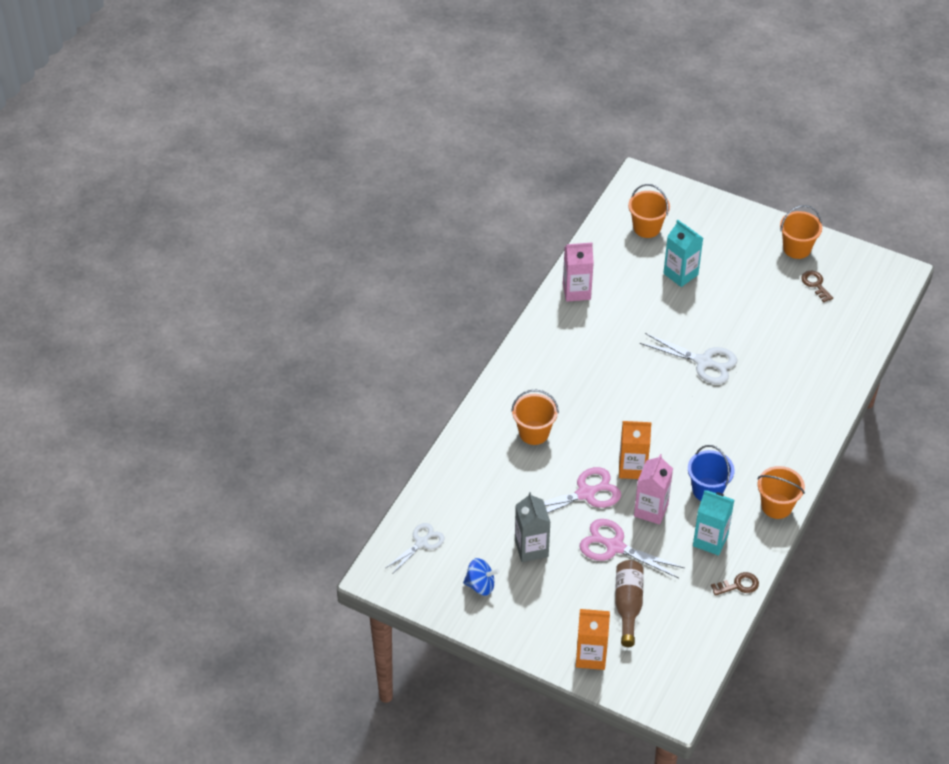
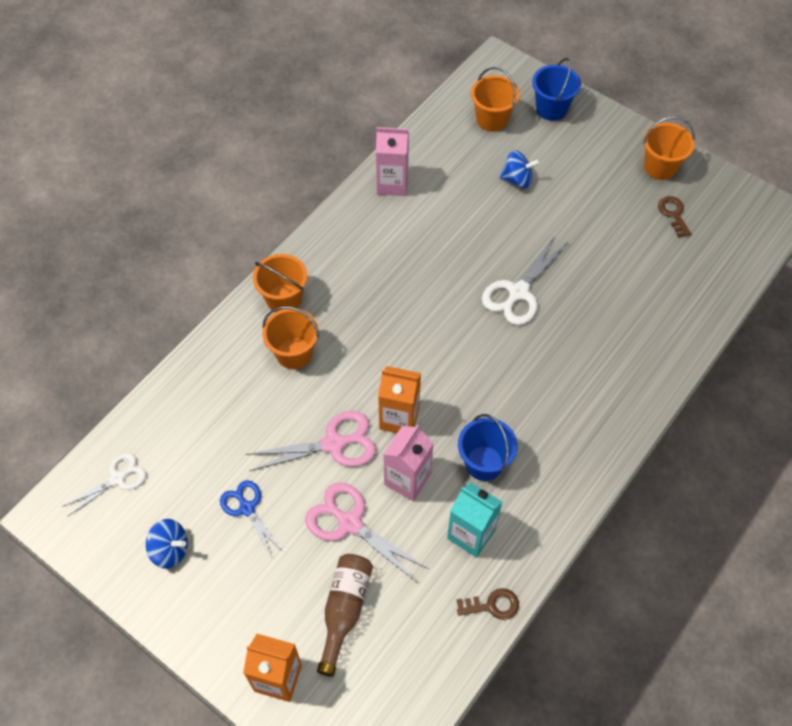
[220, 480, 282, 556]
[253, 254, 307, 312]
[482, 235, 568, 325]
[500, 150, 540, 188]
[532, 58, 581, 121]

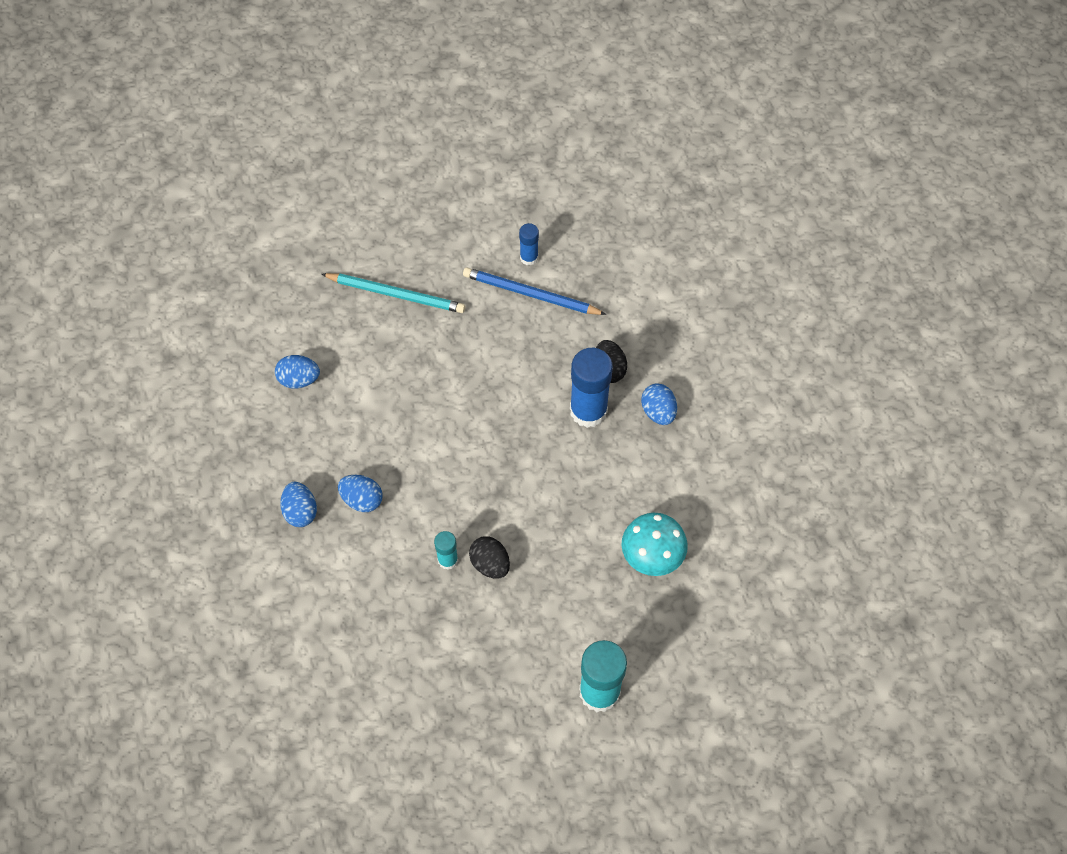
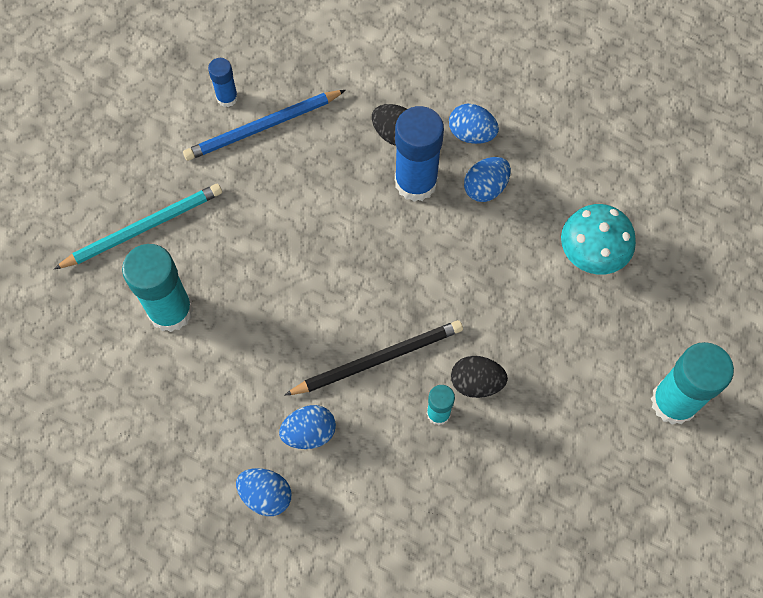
[122, 244, 194, 332]
[284, 320, 463, 396]
[464, 157, 511, 202]

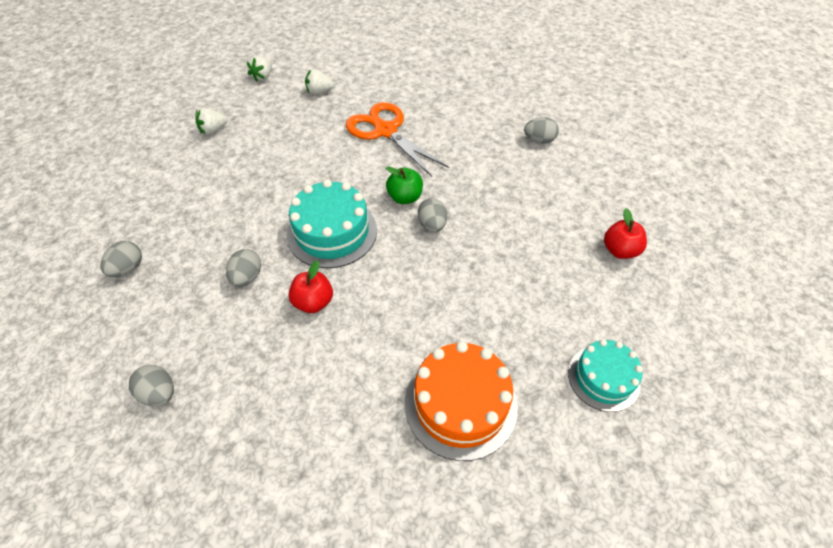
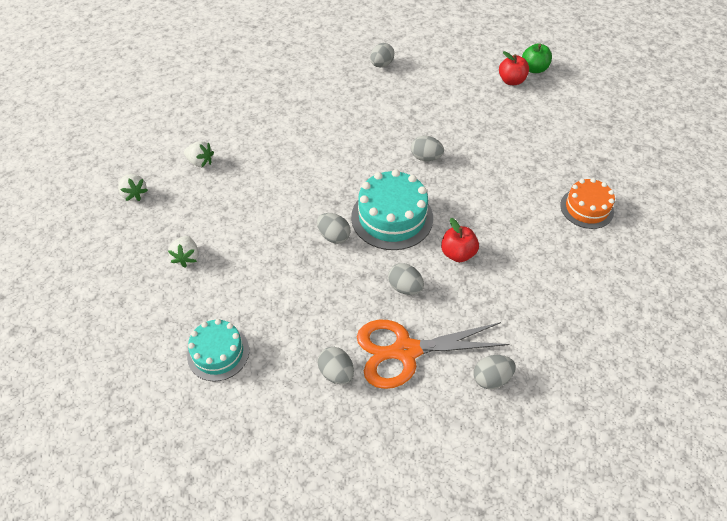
[184, 141, 214, 167]
[187, 319, 249, 381]
[317, 213, 350, 244]
[357, 320, 509, 389]
[522, 43, 552, 73]
[560, 178, 615, 229]

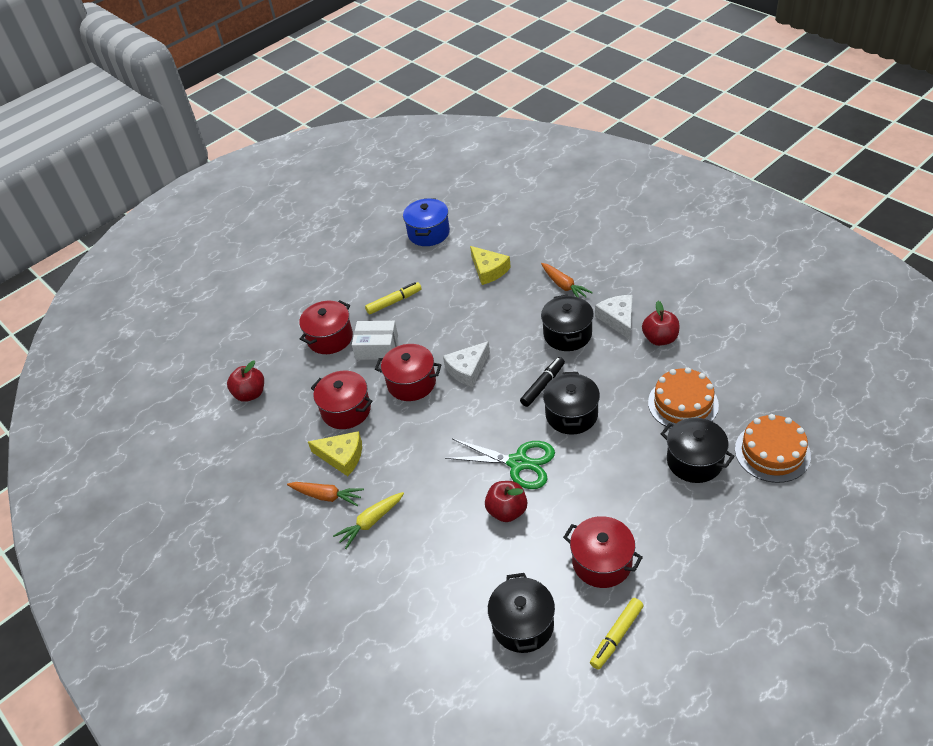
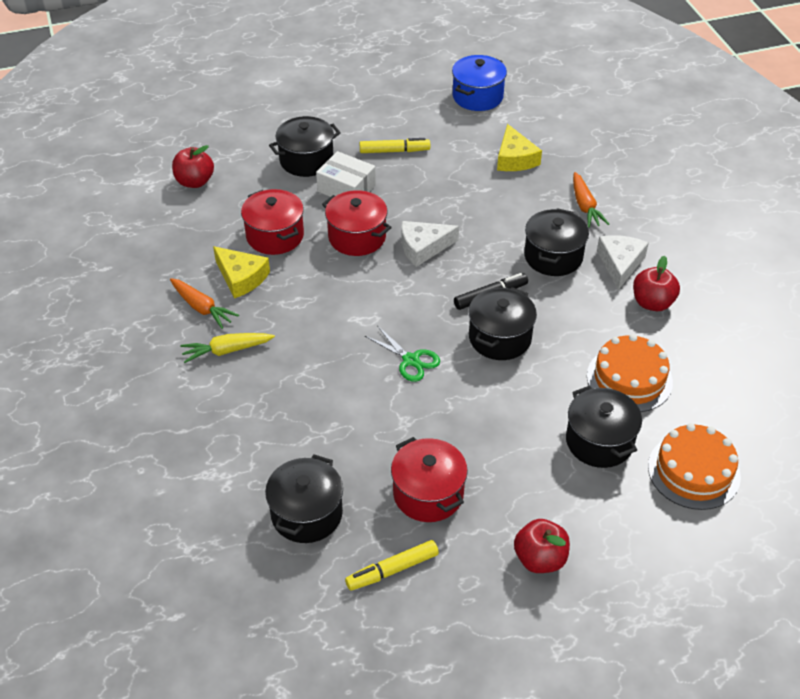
[269, 116, 341, 177]
[365, 326, 440, 382]
[514, 519, 570, 573]

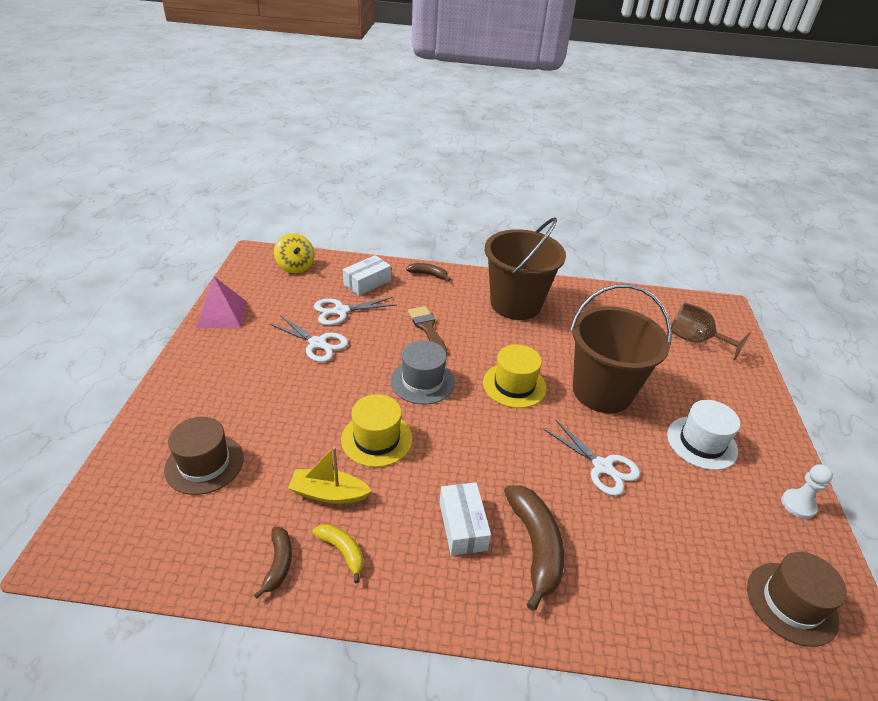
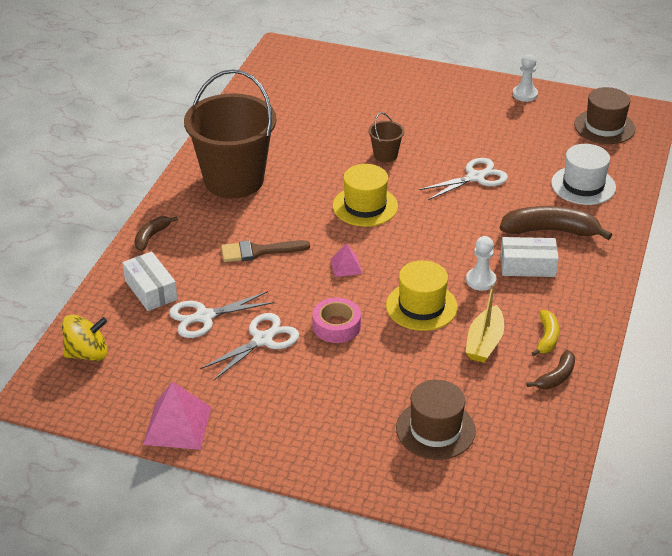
[169, 291, 275, 338]
[312, 297, 361, 343]
[330, 243, 362, 277]
[368, 113, 404, 162]
[466, 236, 496, 291]
[526, 350, 575, 389]
[532, 310, 559, 356]
[551, 144, 616, 205]
[671, 303, 751, 361] (first image)

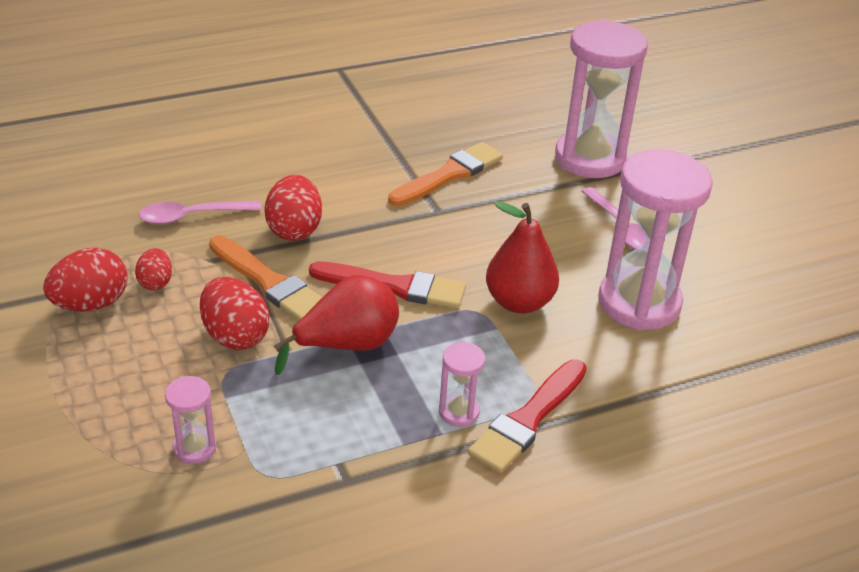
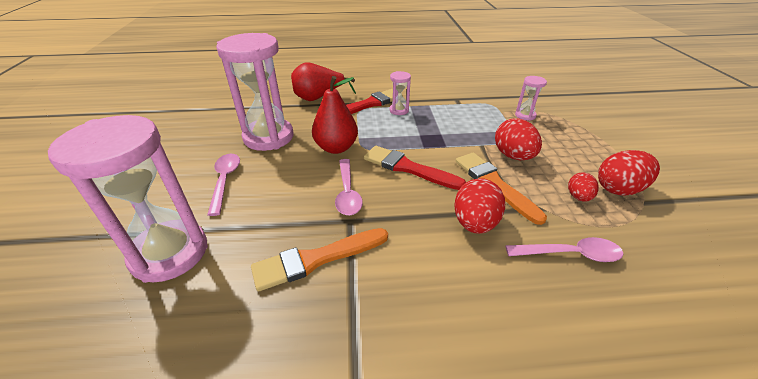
[291, 62, 356, 101]
[335, 159, 363, 215]

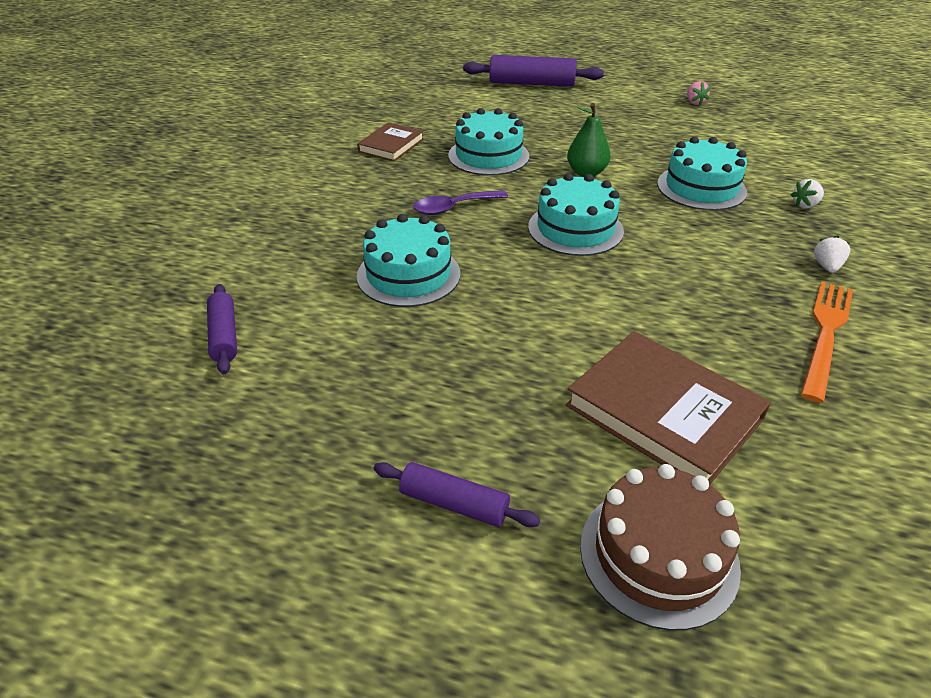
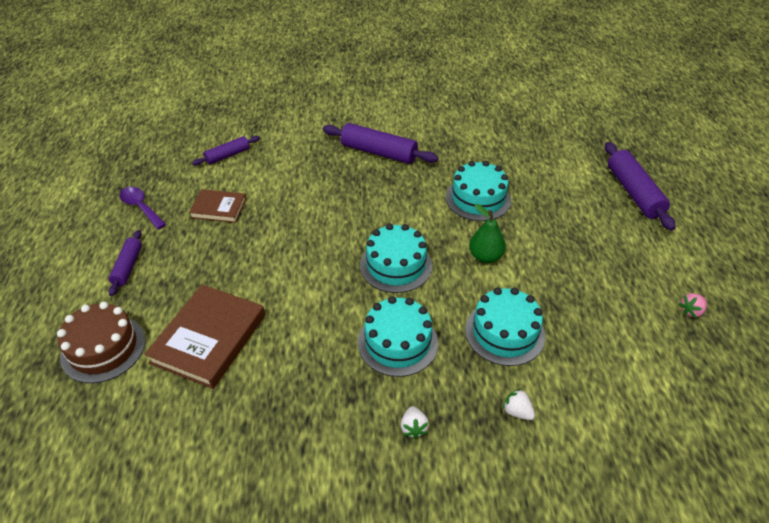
[119, 187, 166, 229]
[189, 189, 246, 223]
[323, 123, 438, 164]
[358, 296, 438, 377]
[401, 406, 429, 439]
[801, 281, 853, 403] (first image)

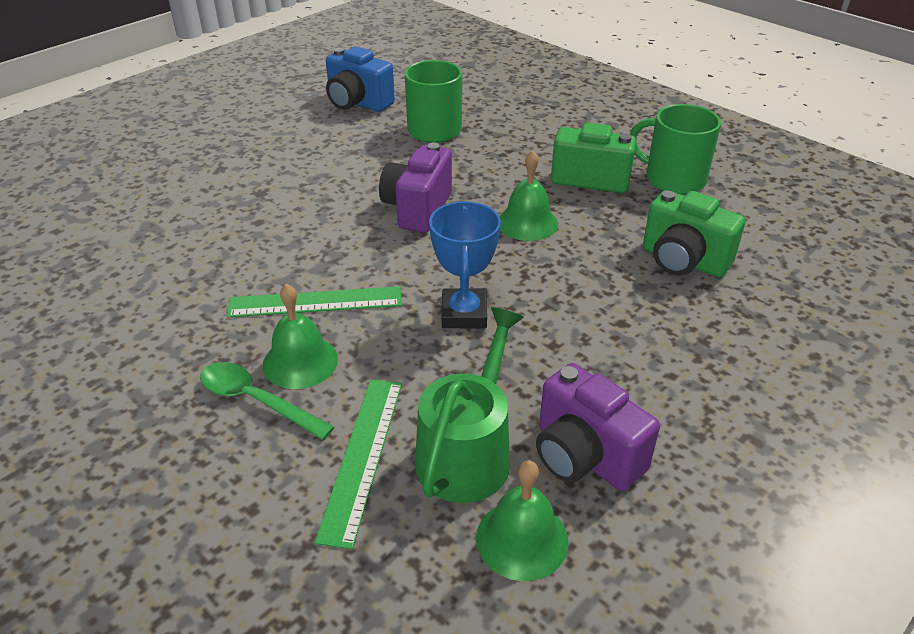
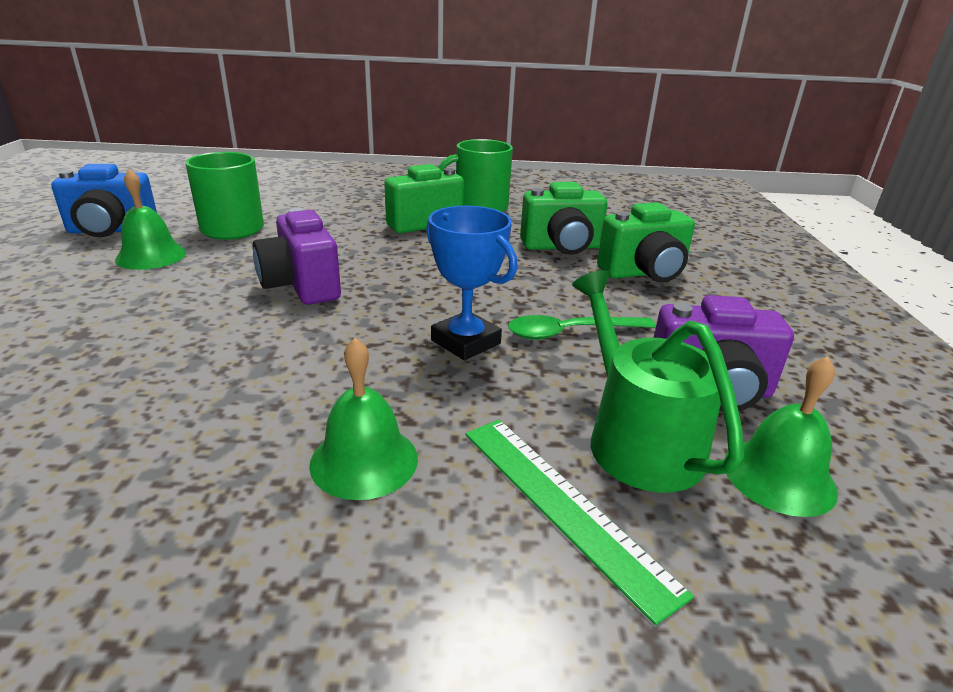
[115, 169, 186, 270]
[508, 315, 656, 340]
[597, 202, 695, 282]
[227, 286, 402, 317] (first image)

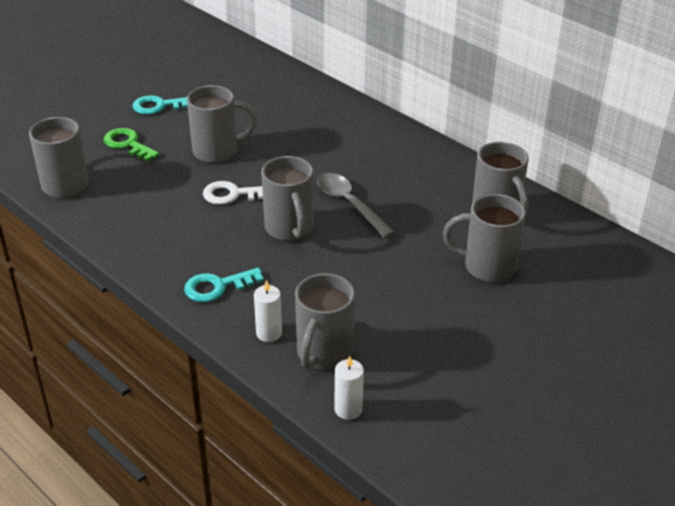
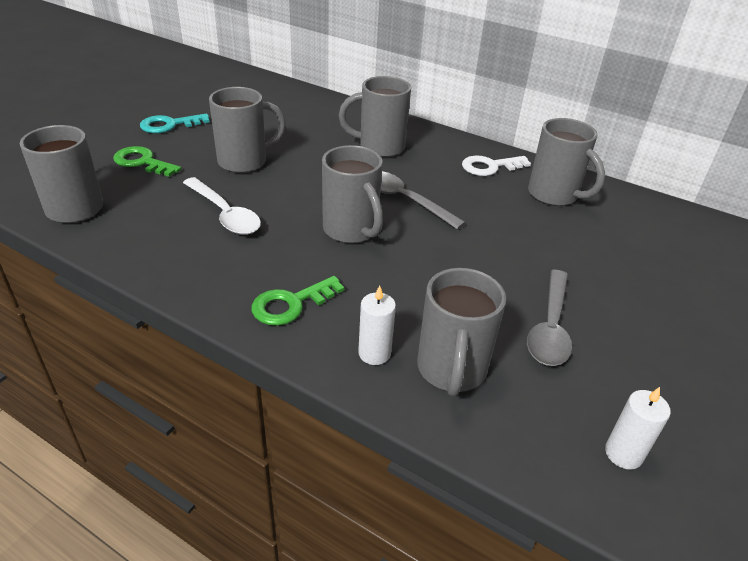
[183, 177, 261, 235]
[251, 276, 345, 326]
[339, 76, 411, 157]
[462, 156, 531, 176]
[527, 270, 572, 366]
[605, 387, 671, 470]

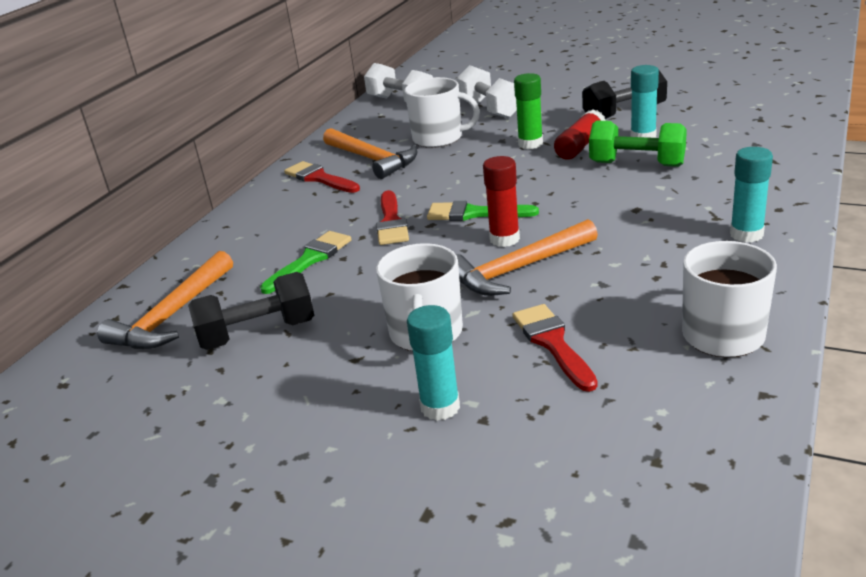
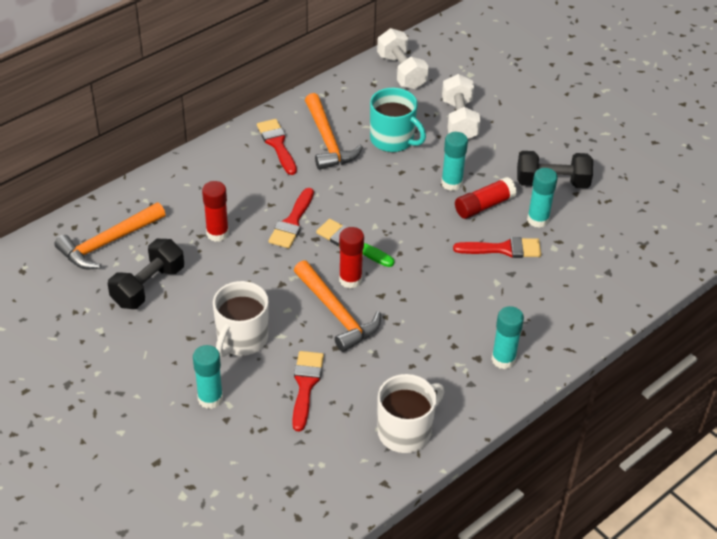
[108, 239, 184, 309]
[202, 181, 229, 242]
[294, 260, 381, 352]
[370, 88, 426, 152]
[441, 132, 468, 191]
[453, 237, 541, 258]

